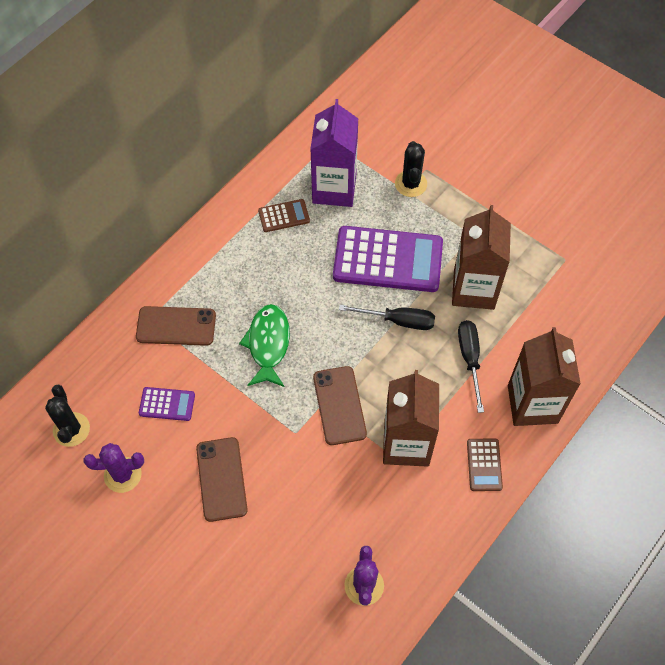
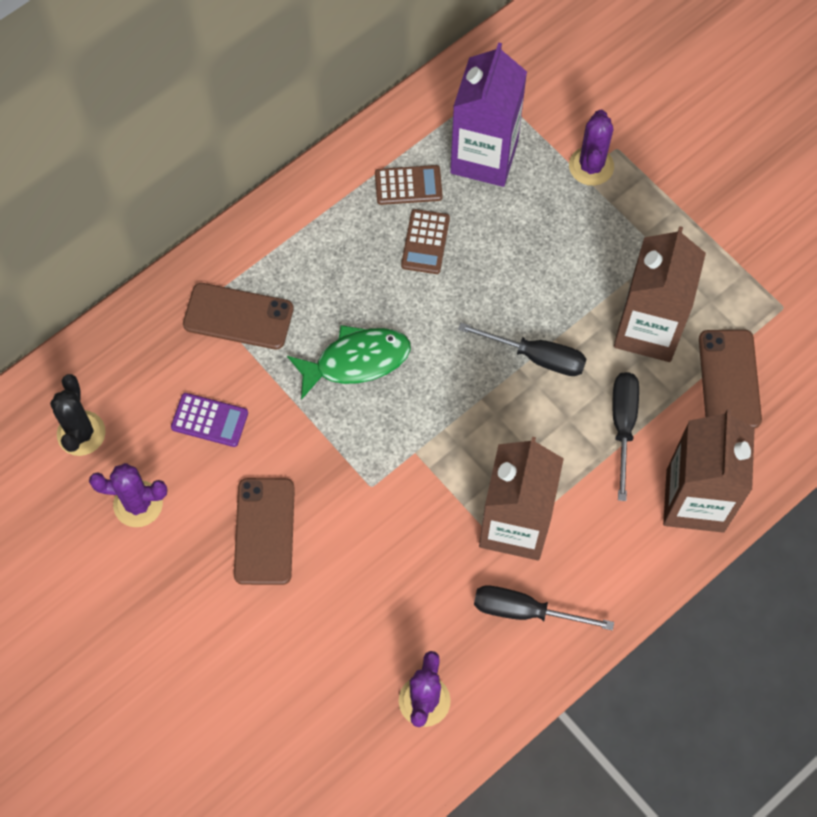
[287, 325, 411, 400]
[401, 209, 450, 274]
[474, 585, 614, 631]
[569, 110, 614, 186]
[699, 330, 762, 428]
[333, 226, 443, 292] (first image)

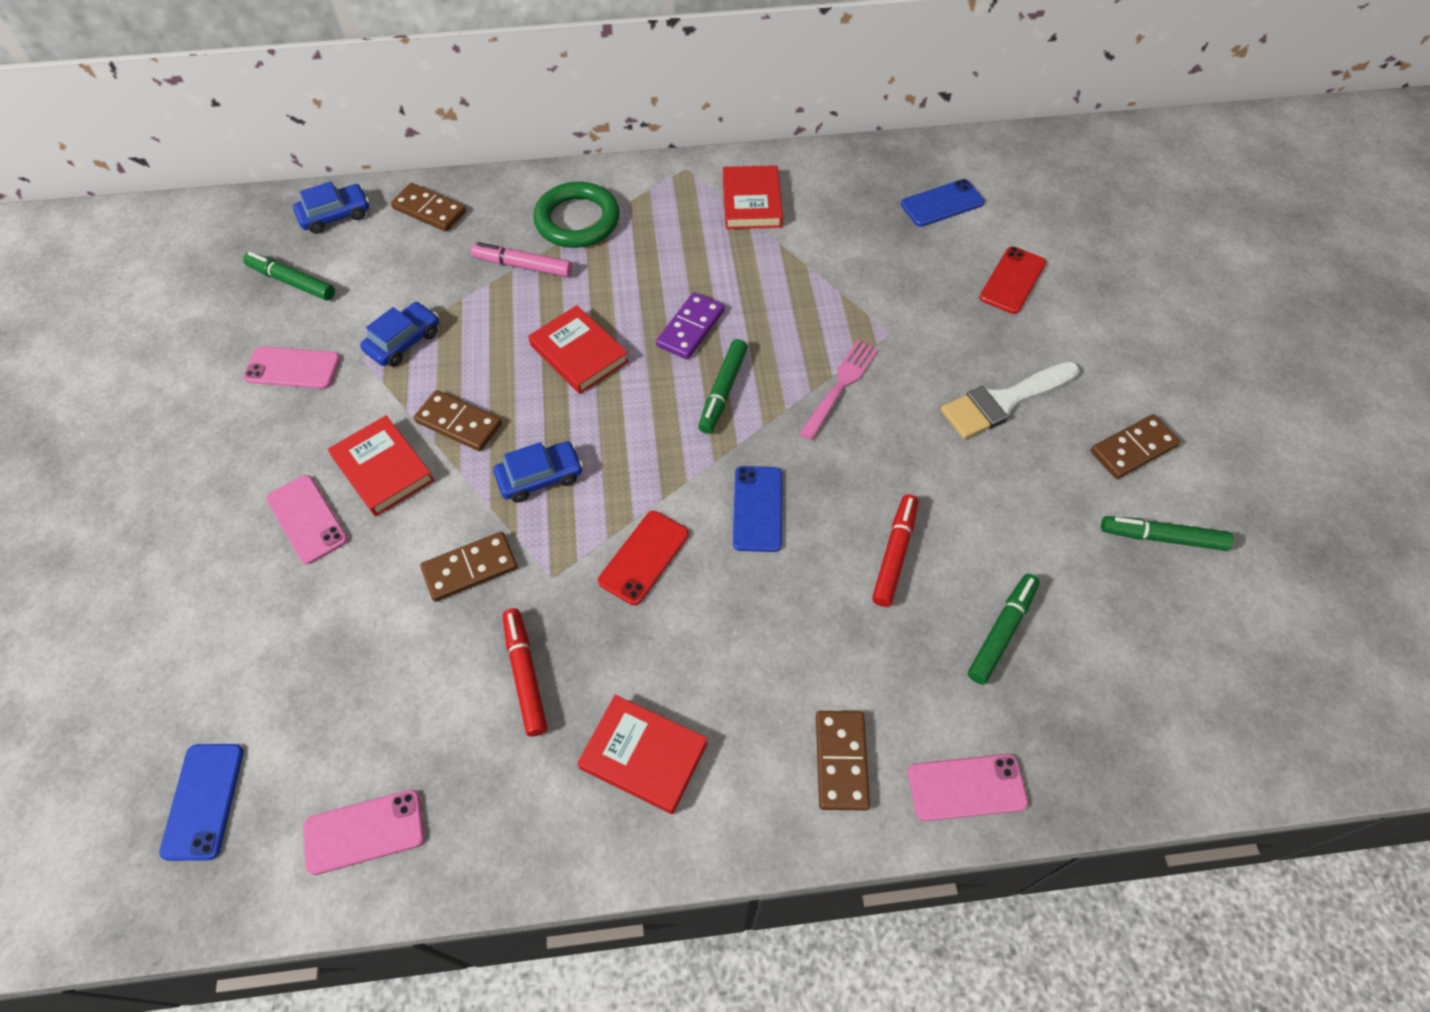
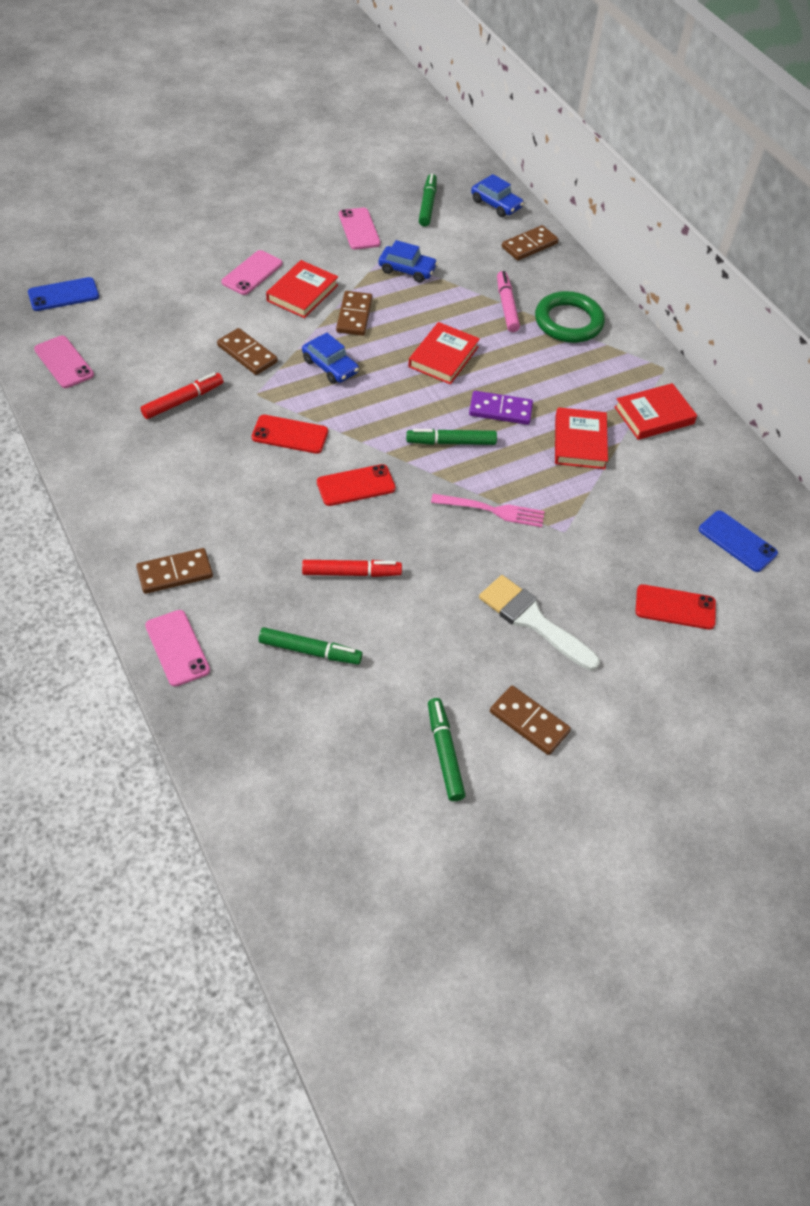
[317, 464, 396, 506]
[502, 225, 559, 261]
[555, 407, 608, 469]

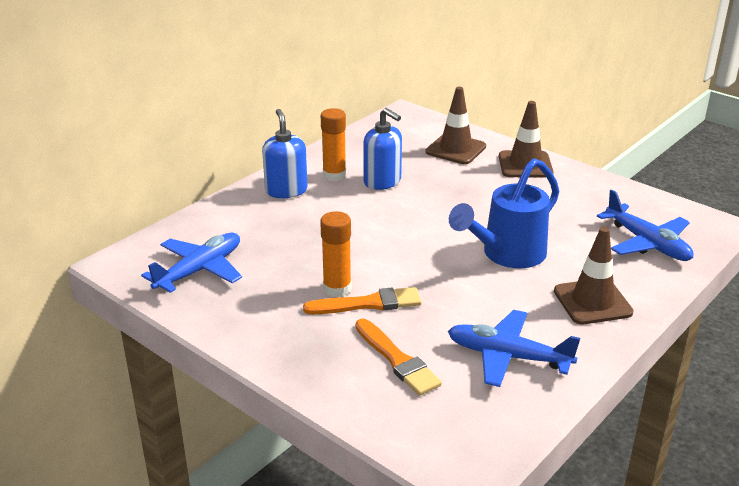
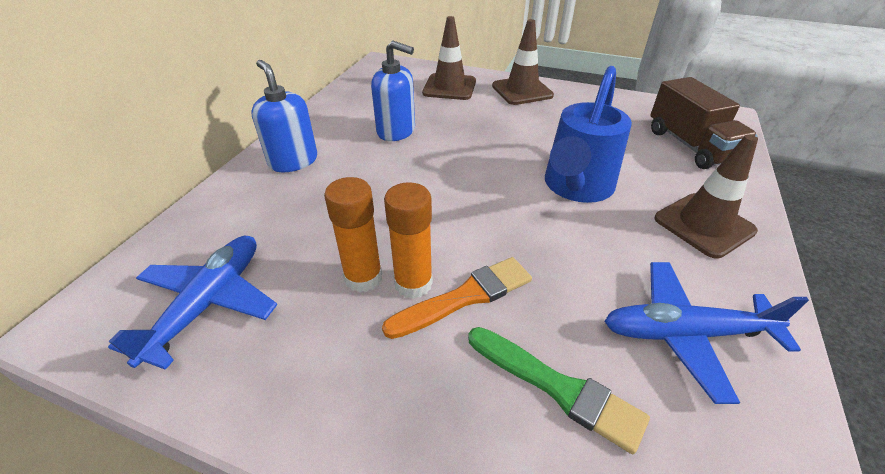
[324, 177, 382, 292]
[468, 327, 650, 454]
[650, 77, 758, 169]

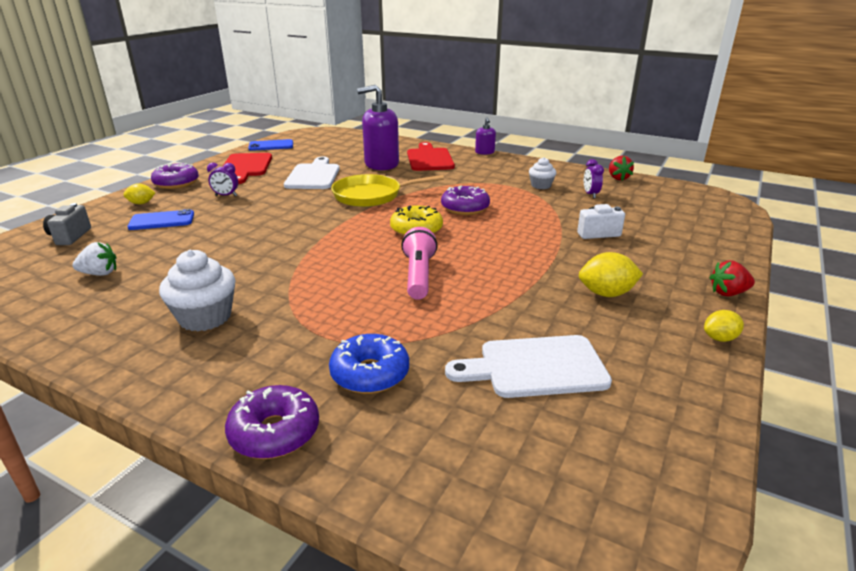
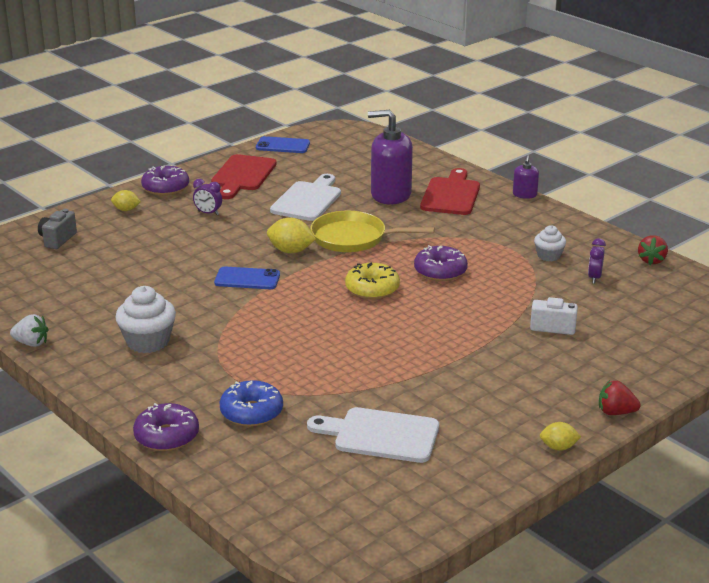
[10, 314, 49, 347]
[214, 267, 280, 289]
[267, 218, 316, 253]
[401, 227, 438, 300] (first image)

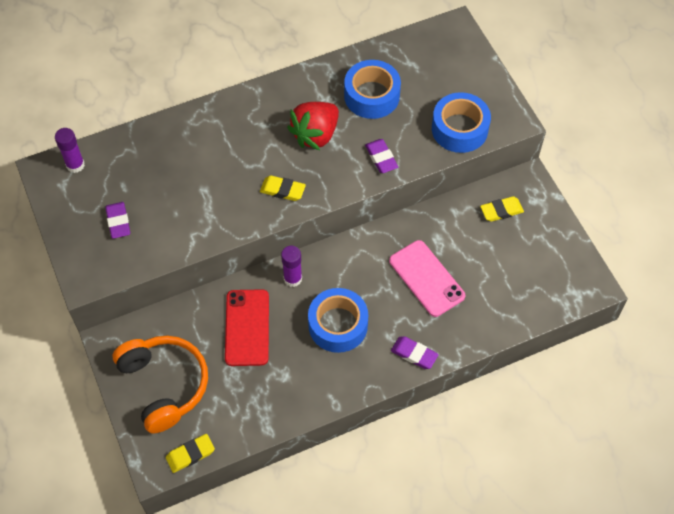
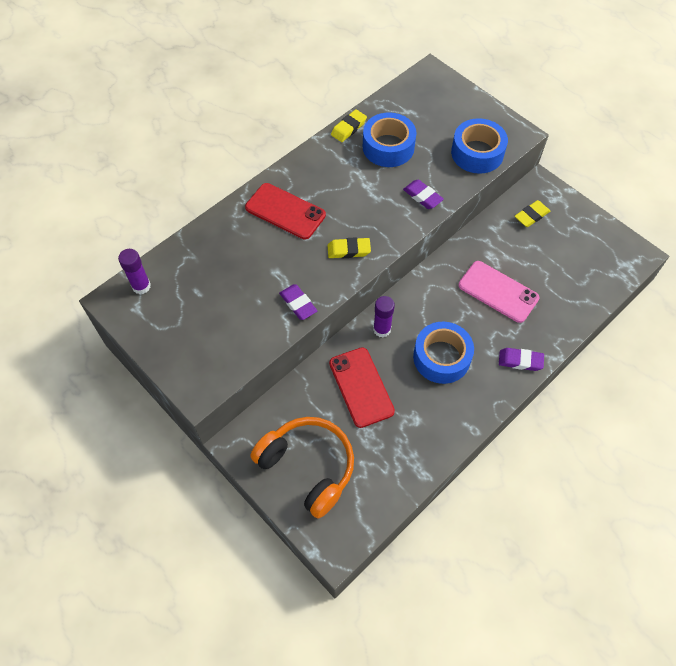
[245, 183, 326, 240]
[279, 284, 317, 320]
[331, 109, 367, 142]
[287, 102, 339, 150] (first image)

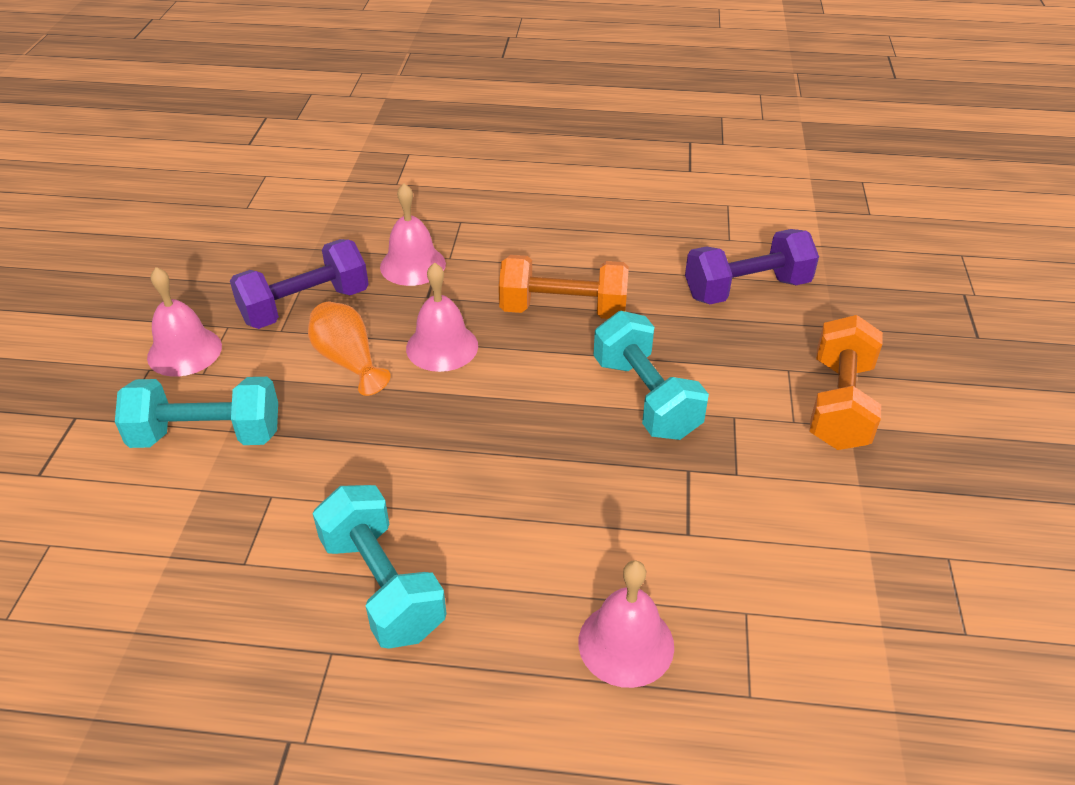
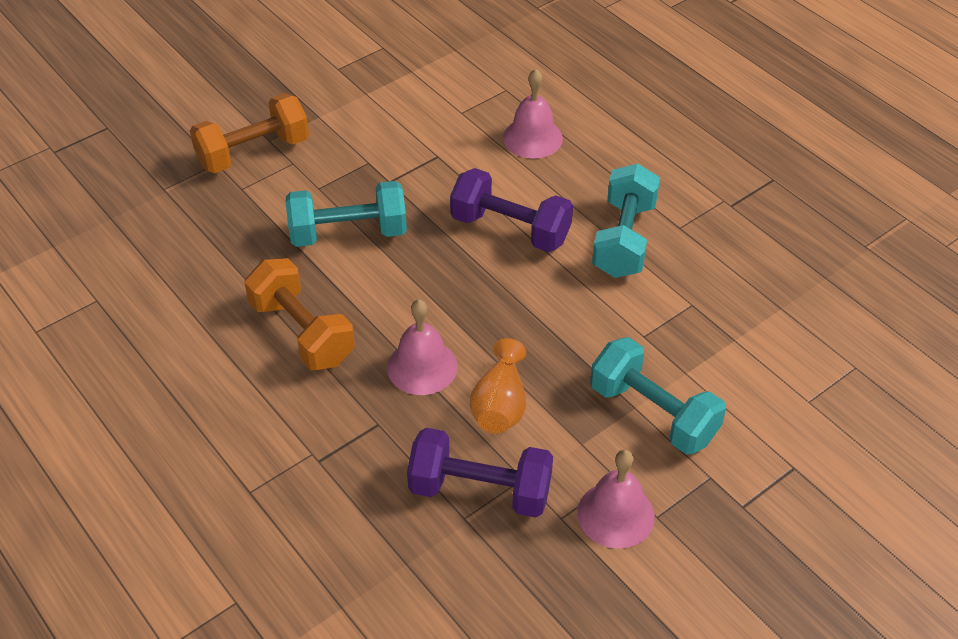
[286, 181, 407, 247]
[450, 168, 573, 252]
[380, 183, 446, 286] (first image)

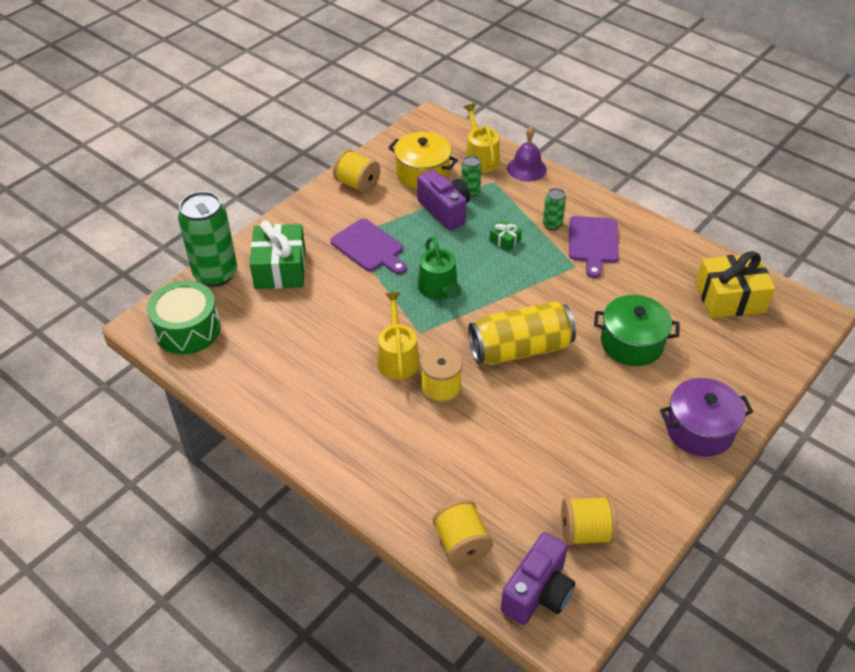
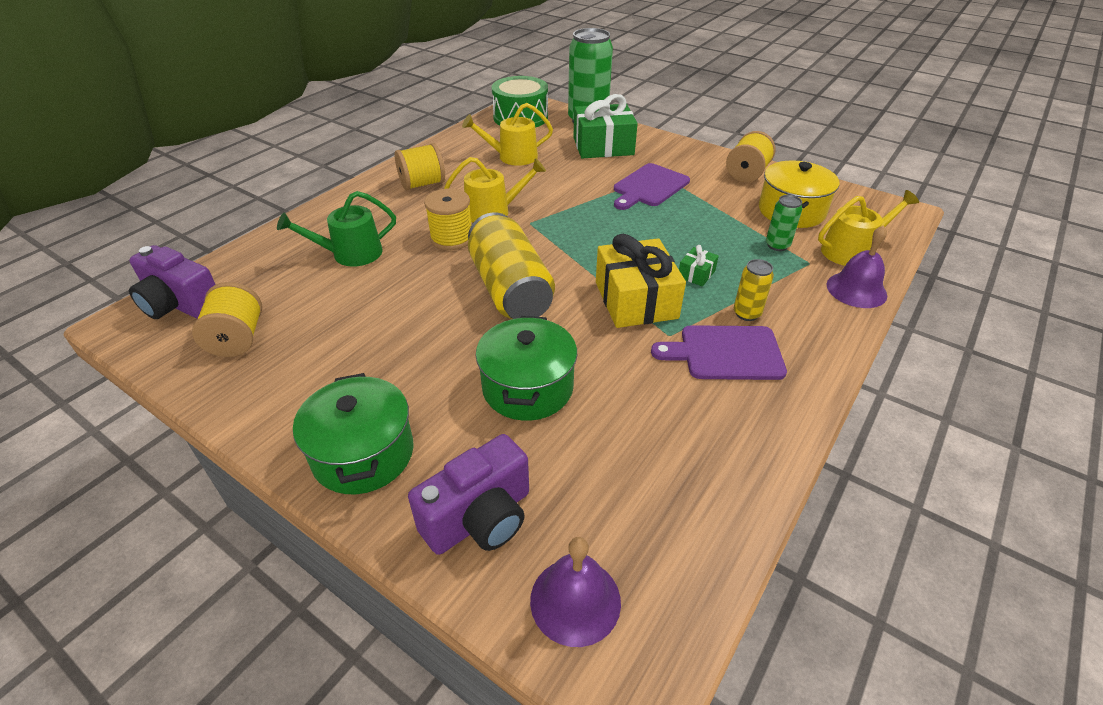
[277, 191, 396, 267]
[293, 373, 413, 494]
[395, 143, 445, 190]
[408, 434, 529, 555]
[462, 103, 553, 166]
[530, 537, 621, 647]
[596, 234, 686, 328]
[734, 259, 774, 321]

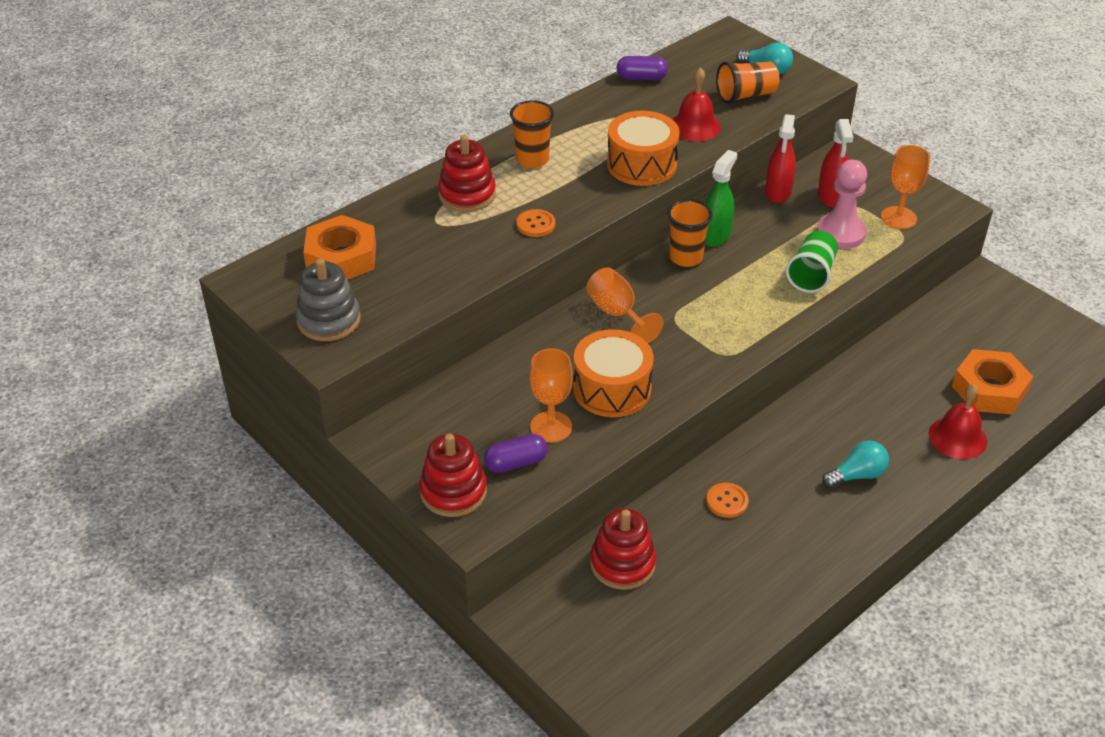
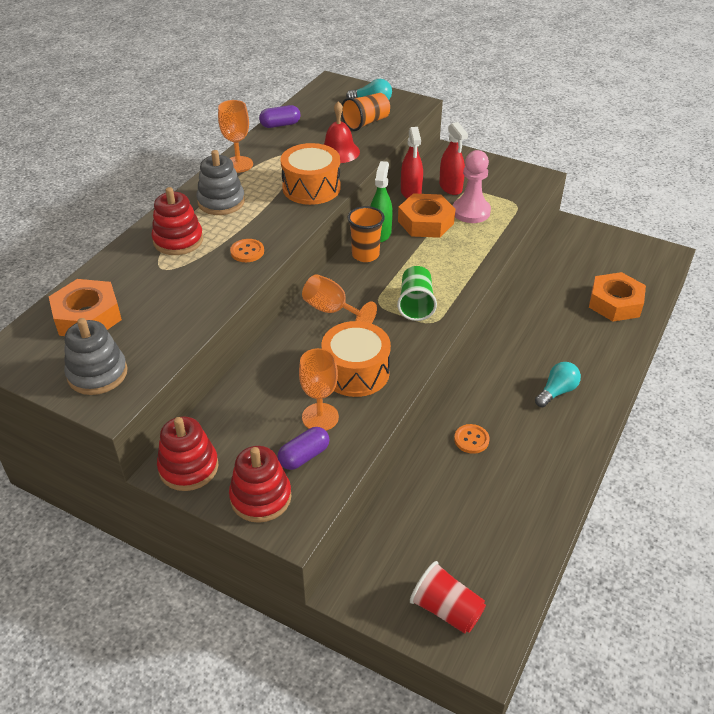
[157, 417, 218, 491]
[197, 150, 245, 215]
[218, 100, 253, 173]
[397, 266, 437, 321]
[398, 193, 455, 238]
[410, 561, 486, 634]
[929, 384, 987, 459] (first image)

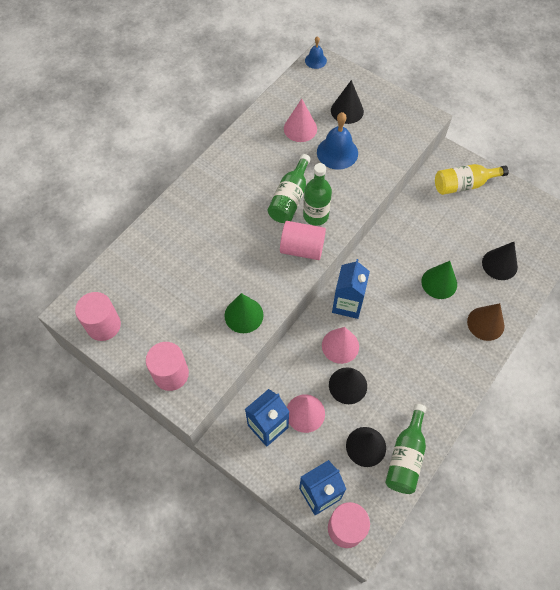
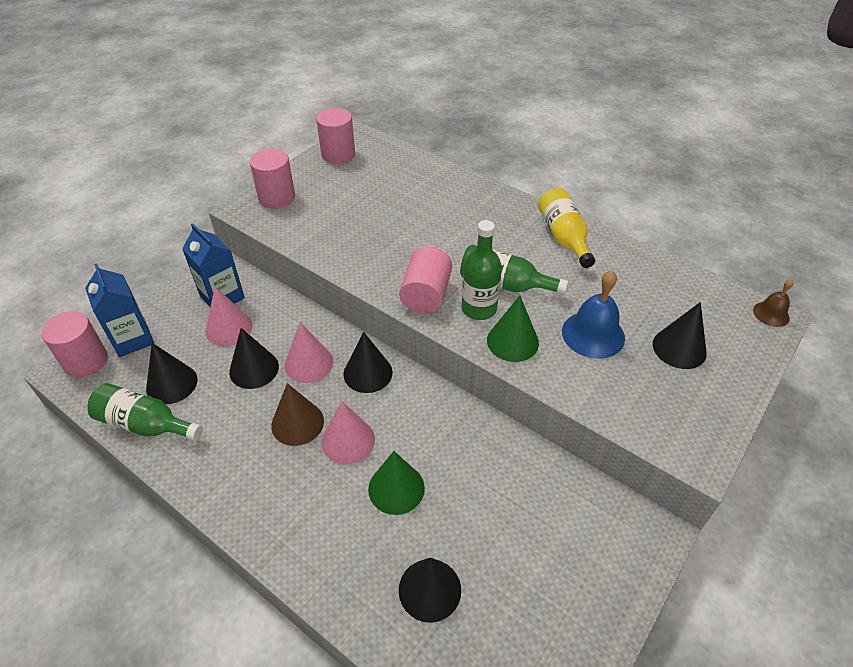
[271, 383, 324, 446]
[322, 401, 375, 464]
[343, 332, 393, 393]
[487, 295, 539, 362]
[538, 188, 595, 268]
[753, 279, 793, 327]

